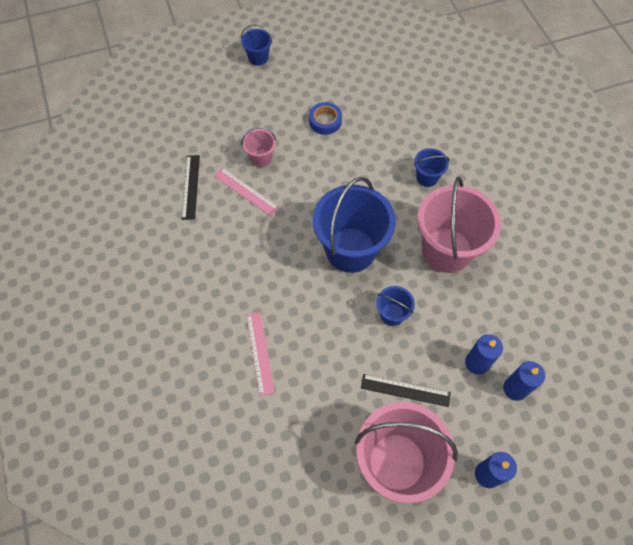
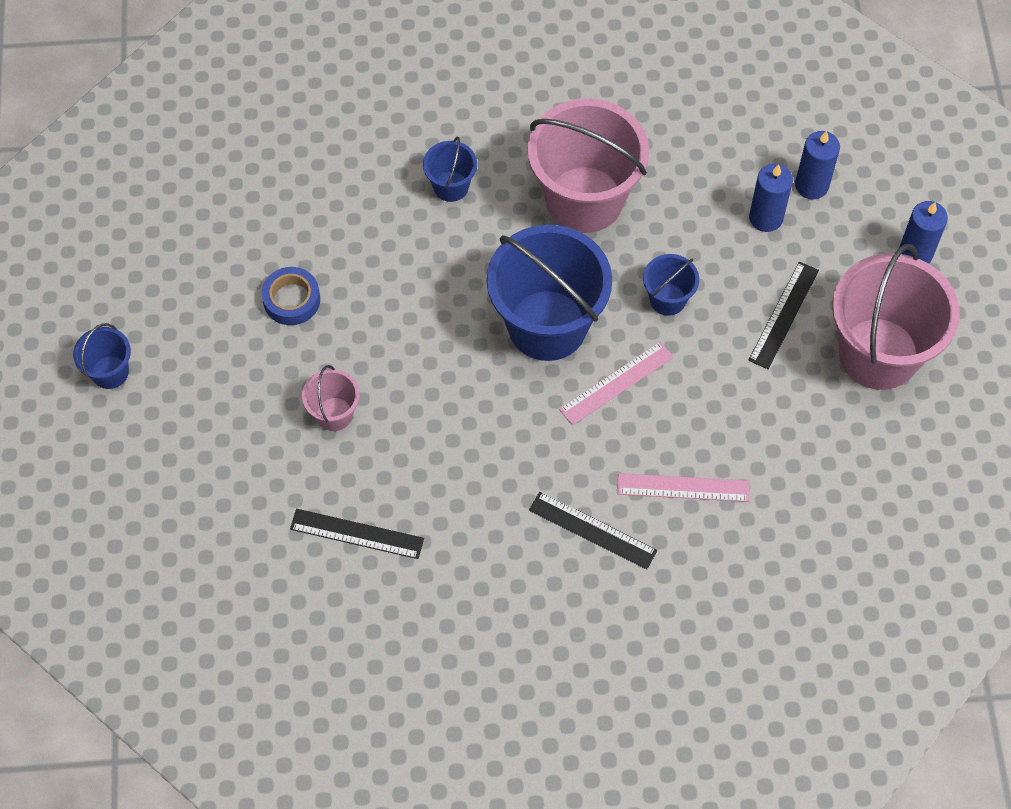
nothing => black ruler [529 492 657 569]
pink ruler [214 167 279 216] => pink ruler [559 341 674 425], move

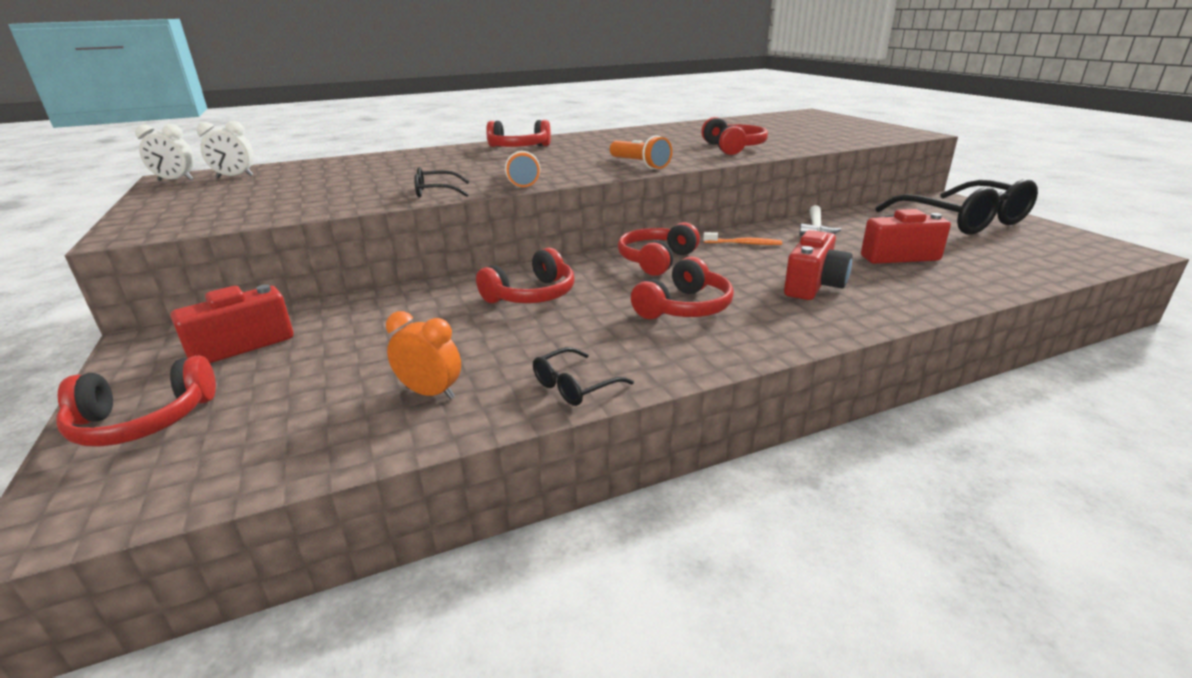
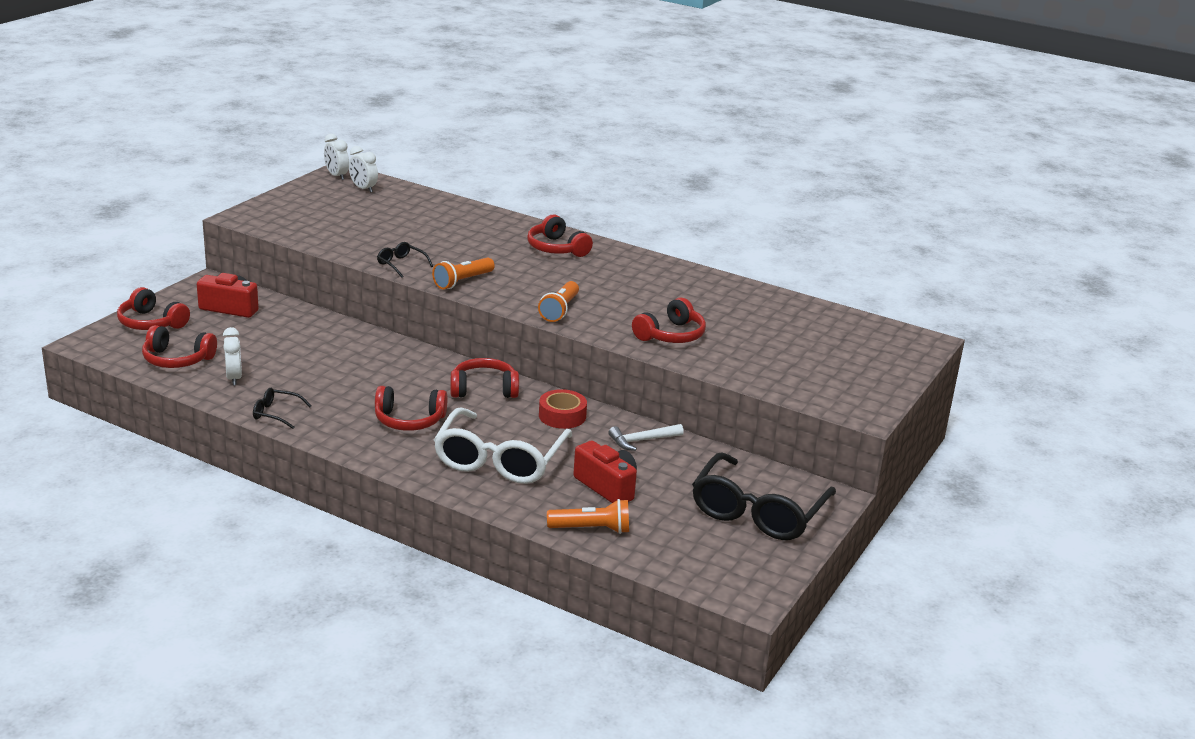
nothing => orange flashlight [547 499 629 534]
red headphones [476 247 575 303] => red headphones [142 325 217 368], move
orange toothbrush [703 232 782 245] => red tape [539 389 587 429]
red camera [784 230 853 300] => white glasses [434 407 572 484]
orange clock [386 311 461 399] => white clock [223 327 242 386]

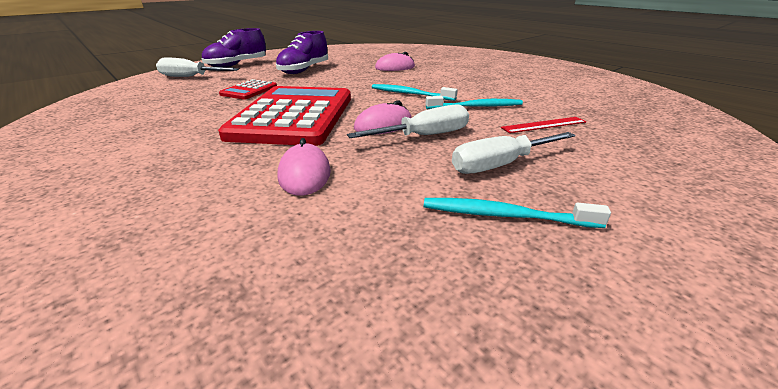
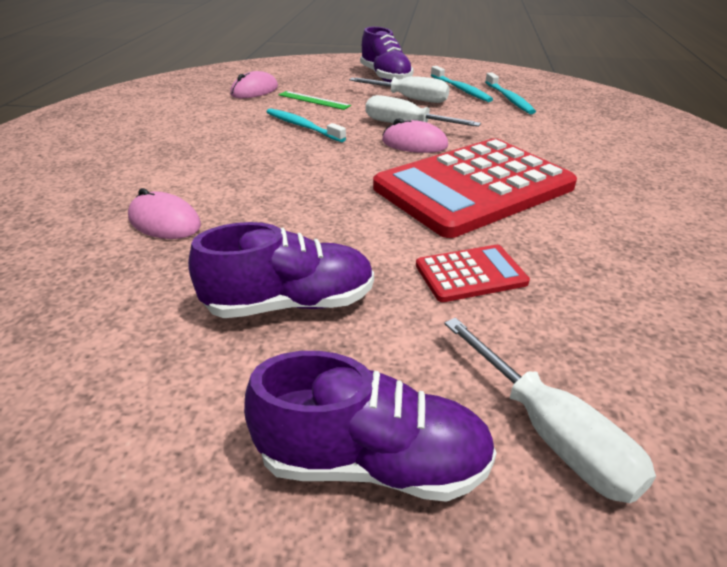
nothing => purple shoe [360 27 414 82]
pink mouse [277 138 331 196] => pink mouse [230 71 278 98], move
turquoise toothbrush [372 84 457 101] => turquoise toothbrush [485 72 536 114], move
red ruler [501 117 586 133] => green ruler [278 91 351 110]

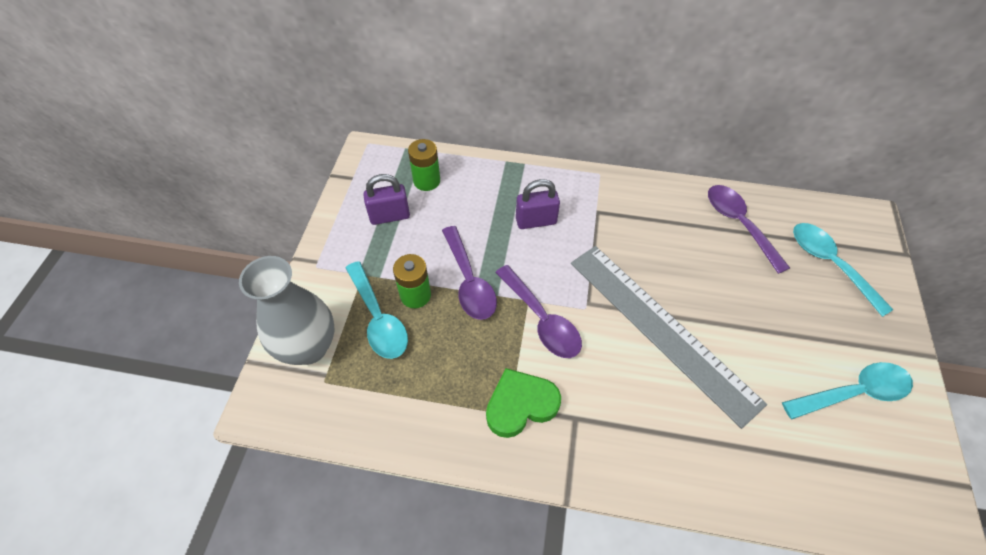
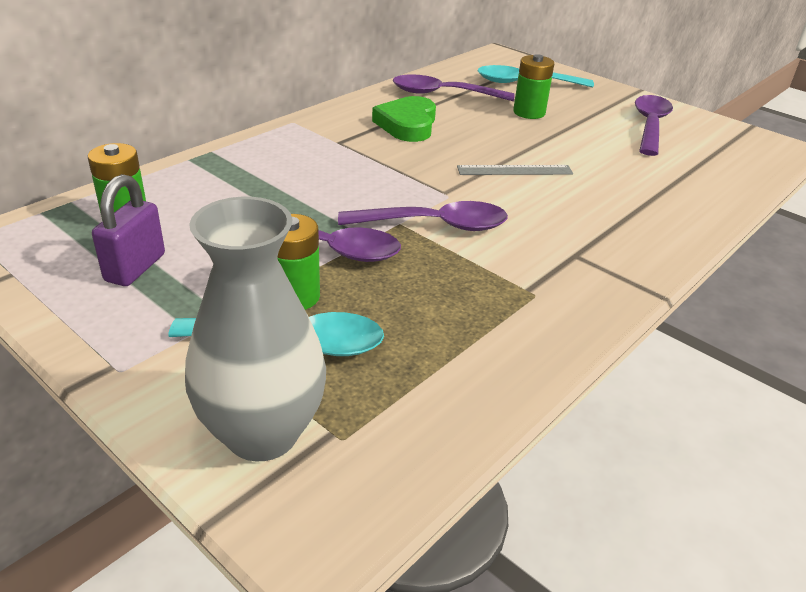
purple padlock [516 179 560 229] => nothing
nothing => green battery [513 54 554 119]
green heart [486 368 561 438] => green heart [372 96 436 142], move
turquoise spoon [782 362 913 420] => purple spoon [635 95 673 156]
grey ruler [571 246 767 429] => grey ruler [457 165 573 175], x0.43

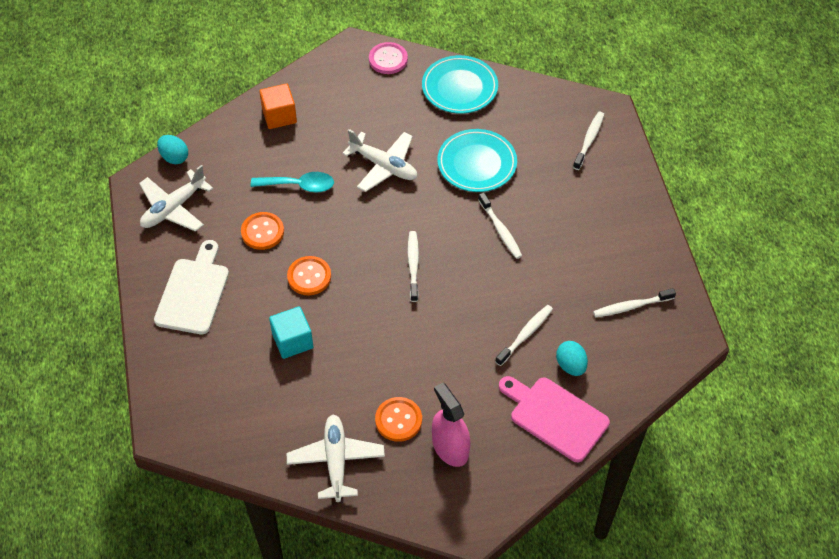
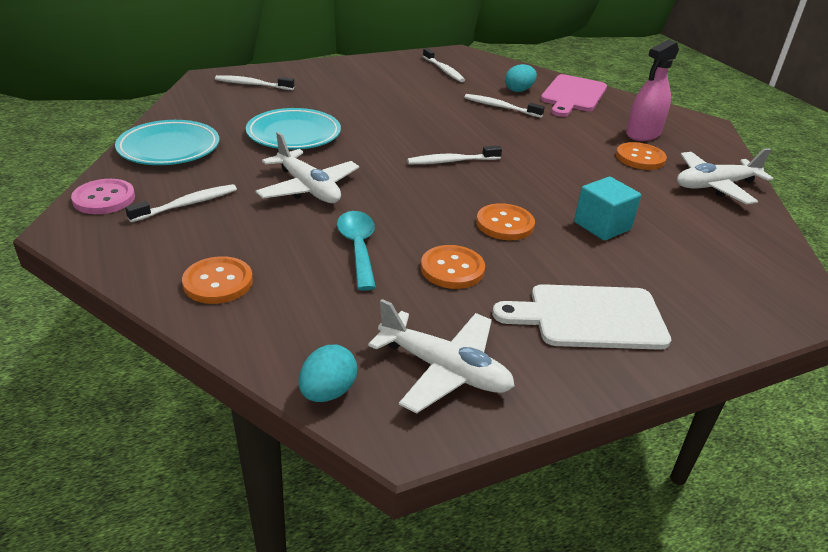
white toothbrush [478 192 522 259] => white toothbrush [125 184 237 222], move
orange cube [259 83 297 129] => orange button [182 256 253 304]
white plane [342 129 417 192] => white plane [255 132 359 203], 120 degrees clockwise

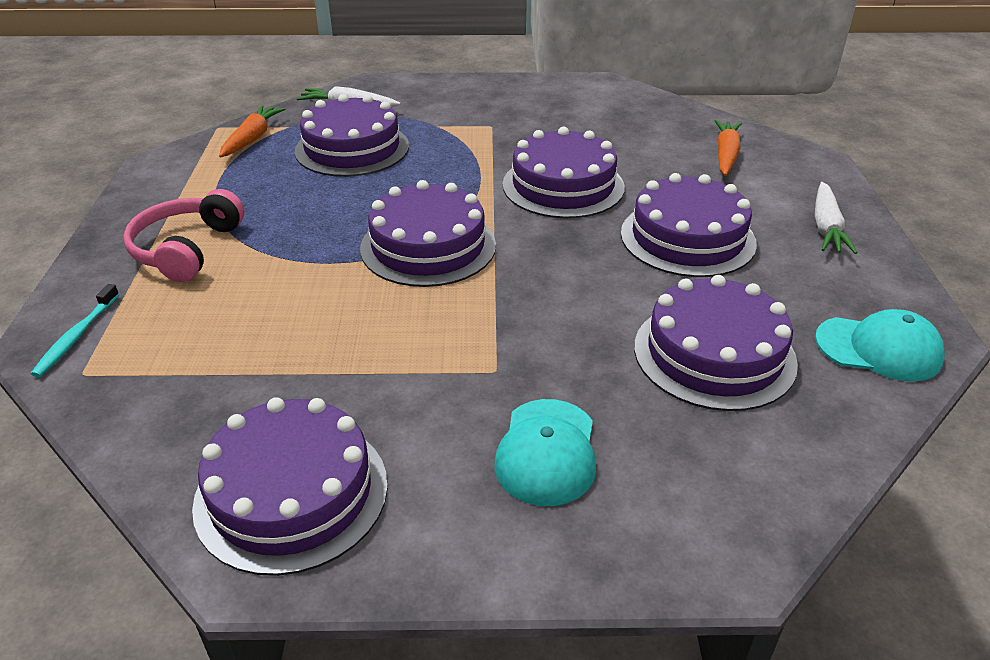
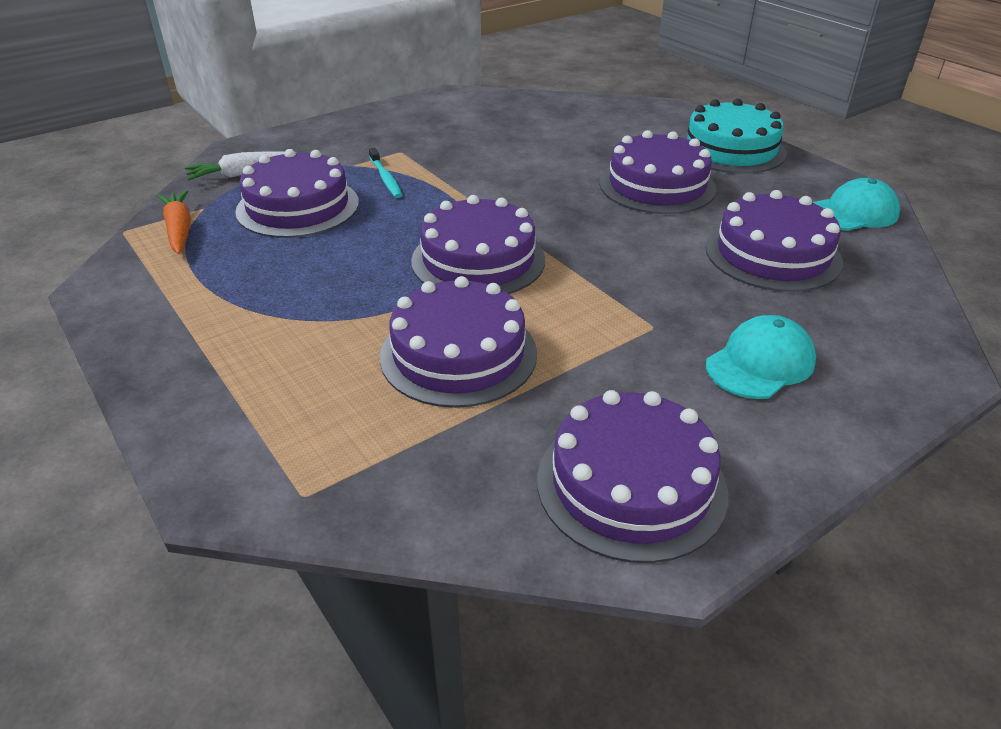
pink headphones [123 189 244 282] => nothing
orange carrot [715 120 742 176] => nothing
turquoise toothbrush [31 284 119 377] => turquoise toothbrush [369 148 402 198], move
purple cake [502 127 625 218] => purple cake [380 276 537 408], move
white carrot [815 182 857 254] => turquoise cake [681 99 787 174]
turquoise cap [494 399 596 506] => turquoise cap [706 315 816 399], 105 degrees counterclockwise

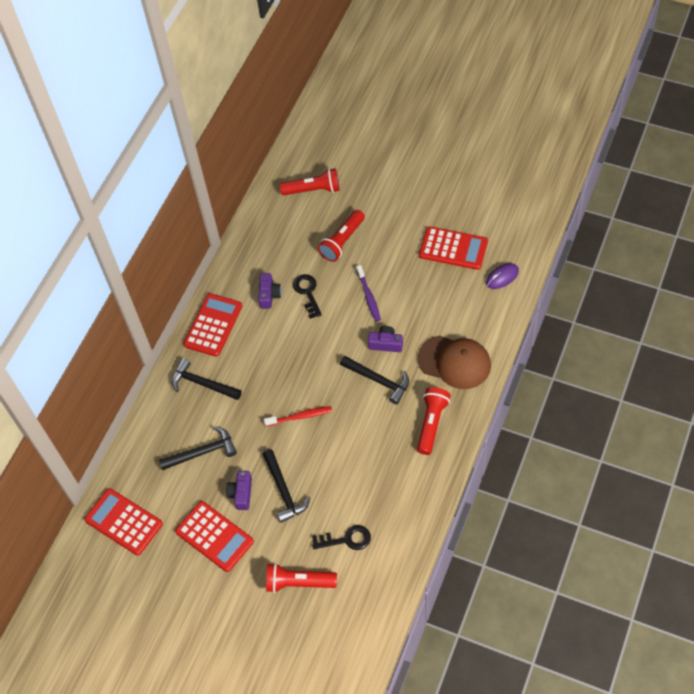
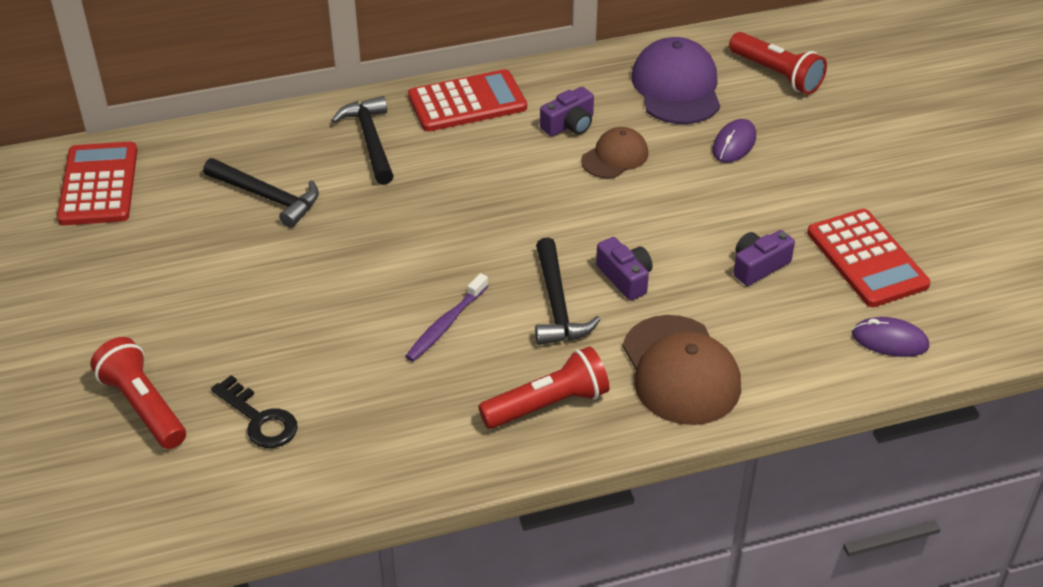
red calculator [175 501 254 572] => nothing
black hammer [262 449 310 523] => nothing
red toothbrush [264 406 332 426] => nothing
nothing => purple cap [631 37 720 124]
purple camera [226 471 252 510] => purple camera [733 230 795 286], move
purple toothbrush [356 265 381 322] => purple toothbrush [405 273 488 362], move
black key [293 274 322 319] => brown cap [581 127 648 178]
red flashlight [318 210 365 262] => purple mouse [712 119 756 163]

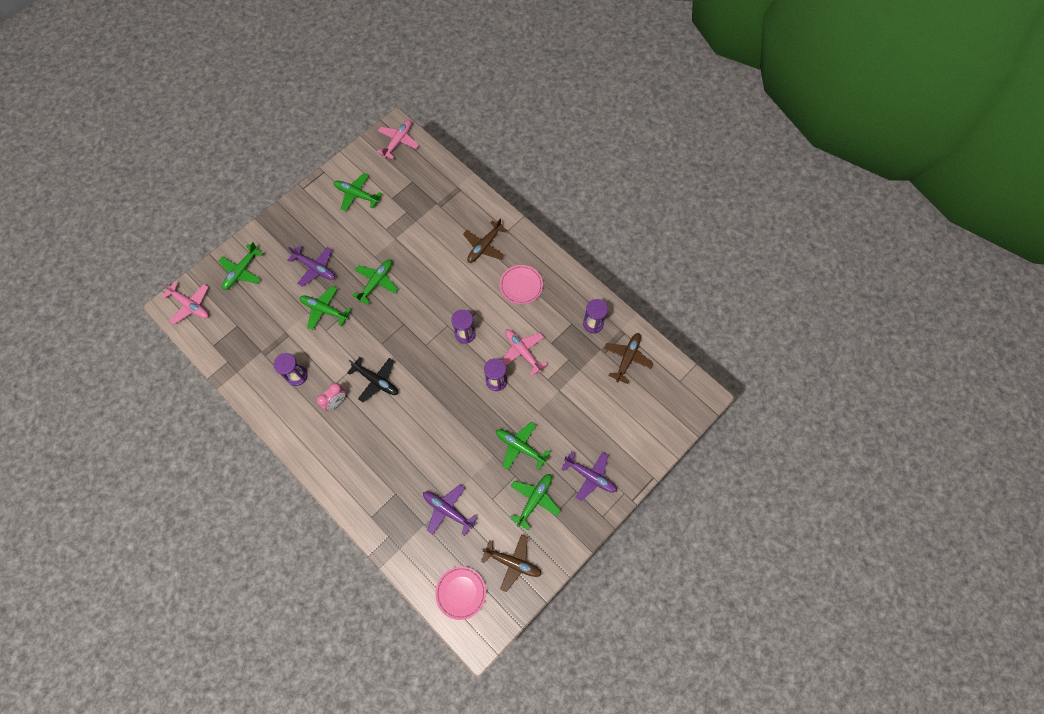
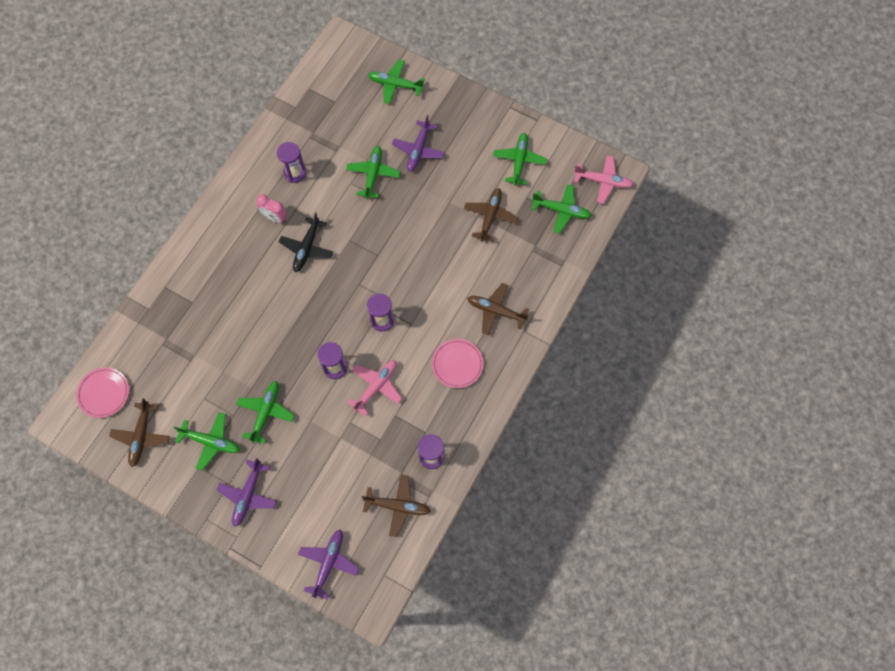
pink plane [161 282 209 324] => nothing
nothing => brown plane [464 188 518 242]
green plane [352 259 398 305] => green plane [531 184 592 233], move
purple plane [423 485 477 536] => purple plane [298 529 359 599], move

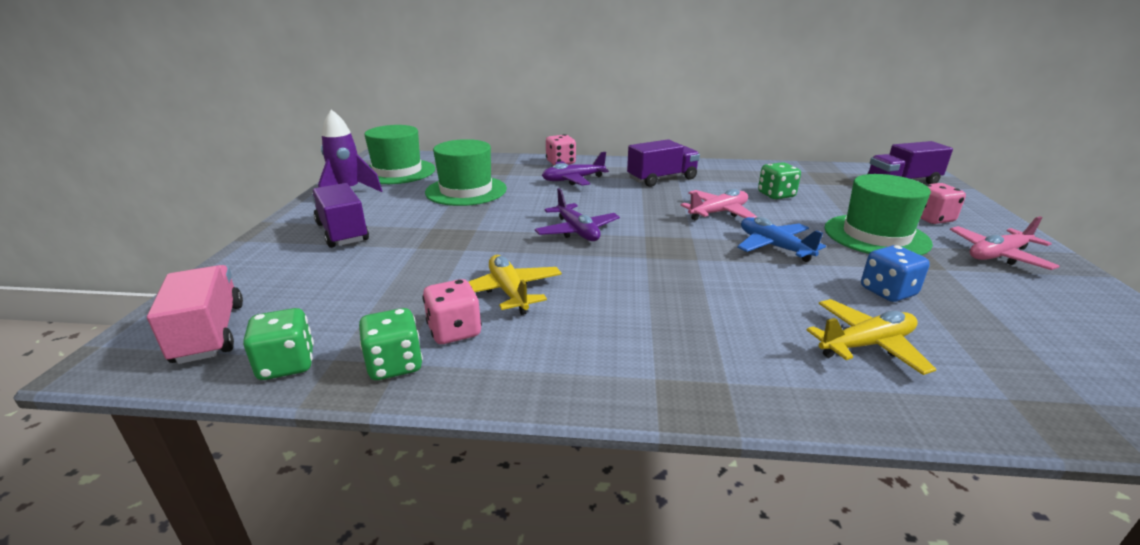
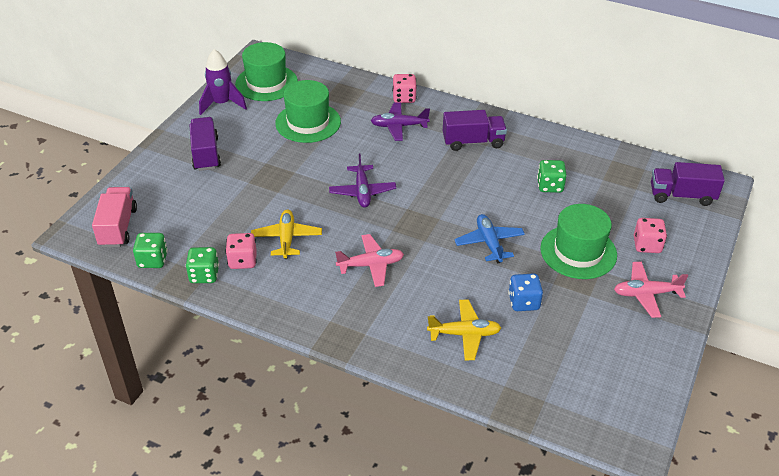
pink plane [680 189 757 220] => pink plane [335 234 404 287], move

